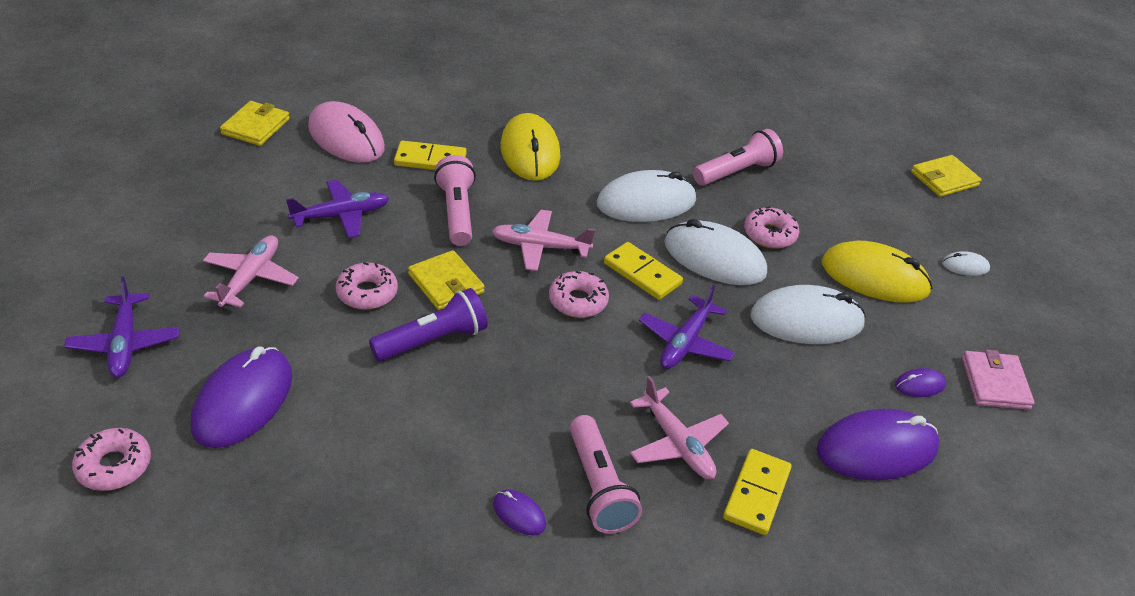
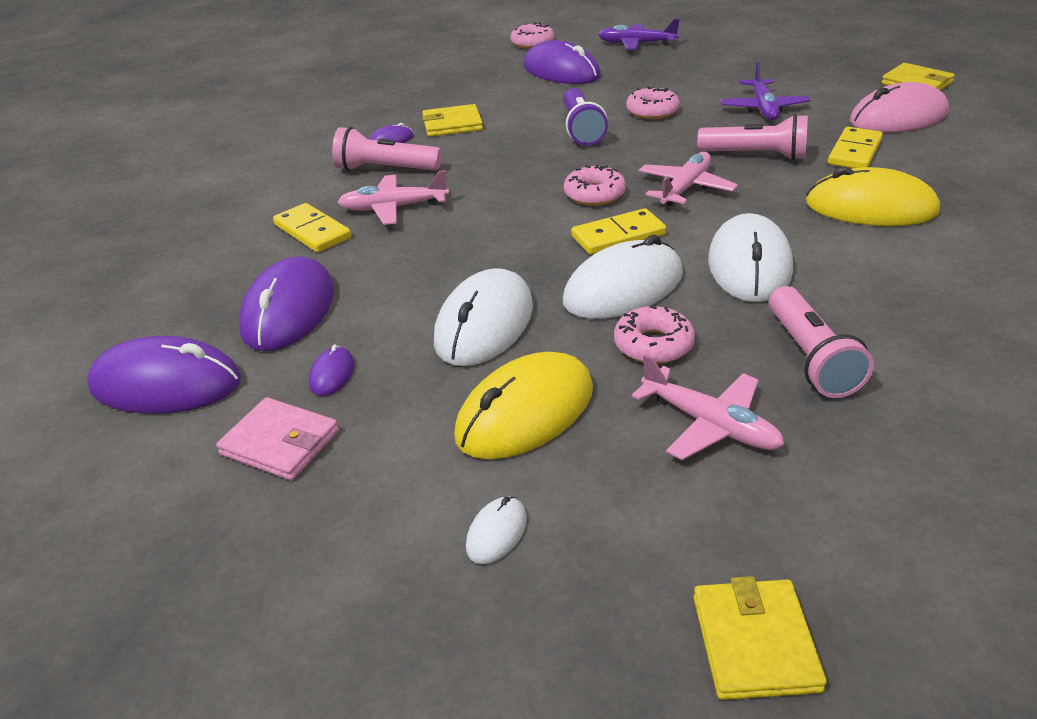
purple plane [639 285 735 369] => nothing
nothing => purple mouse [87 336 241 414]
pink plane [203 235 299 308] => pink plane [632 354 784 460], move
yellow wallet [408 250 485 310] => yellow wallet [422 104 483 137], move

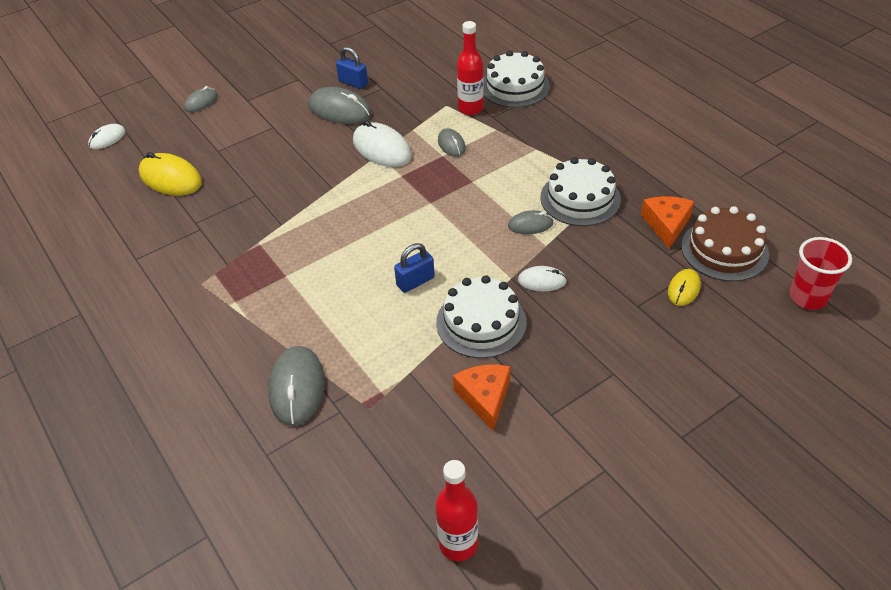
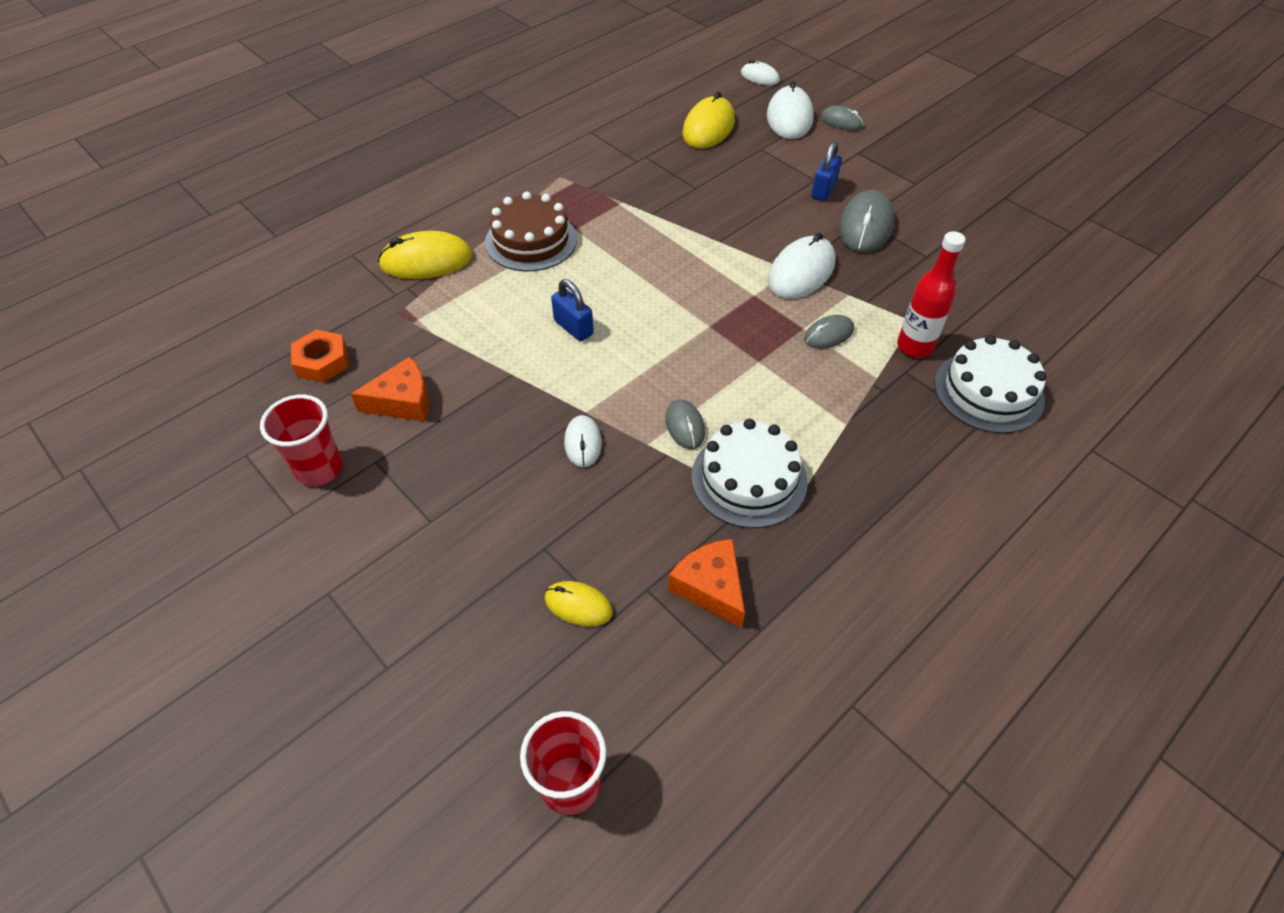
red bottle [435 460 478 561] => nothing
white cake [436 275 527 358] => nothing
nothing => red cup [260 395 343 486]
nothing => orange nut [291 329 348 383]
nothing => white mouse [767 81 814 139]
blue padlock [336 47 368 89] => blue padlock [811 142 842 201], move
brown cake [681 206 769 282] => brown cake [485 191 577 271], move
grey mouse [268 346 325 426] => yellow mouse [378 231 473 279]
orange cheese [641 196 694 249] => orange cheese [668 539 745 628], 120 degrees counterclockwise

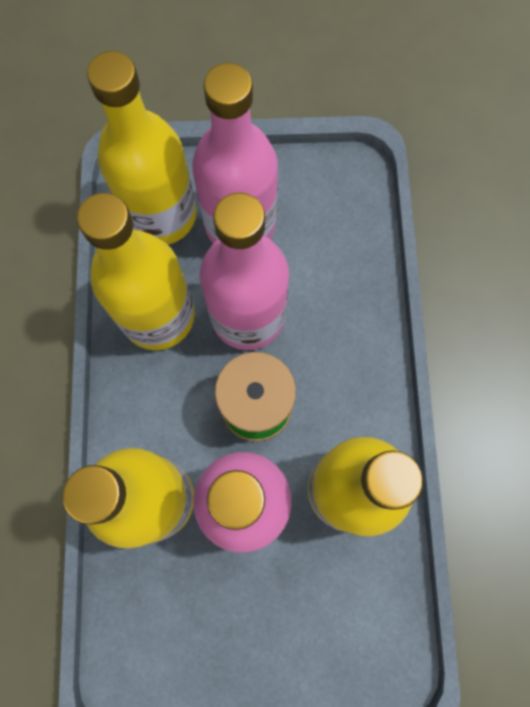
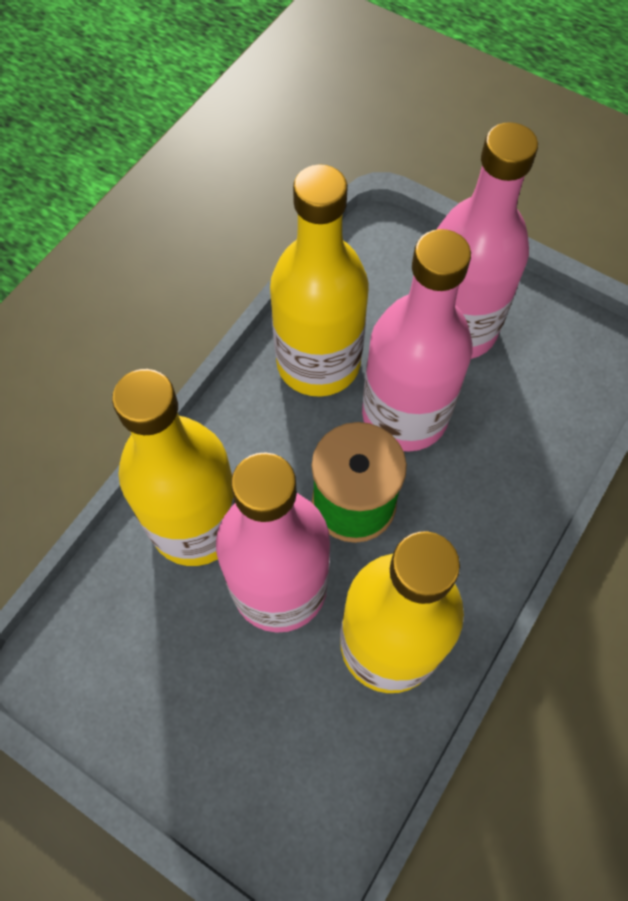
yellow bottle [87 51 197 245] => nothing

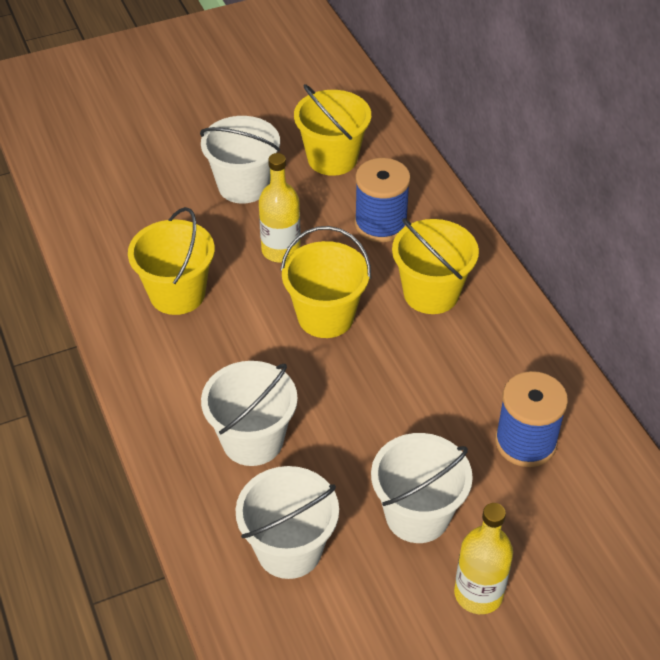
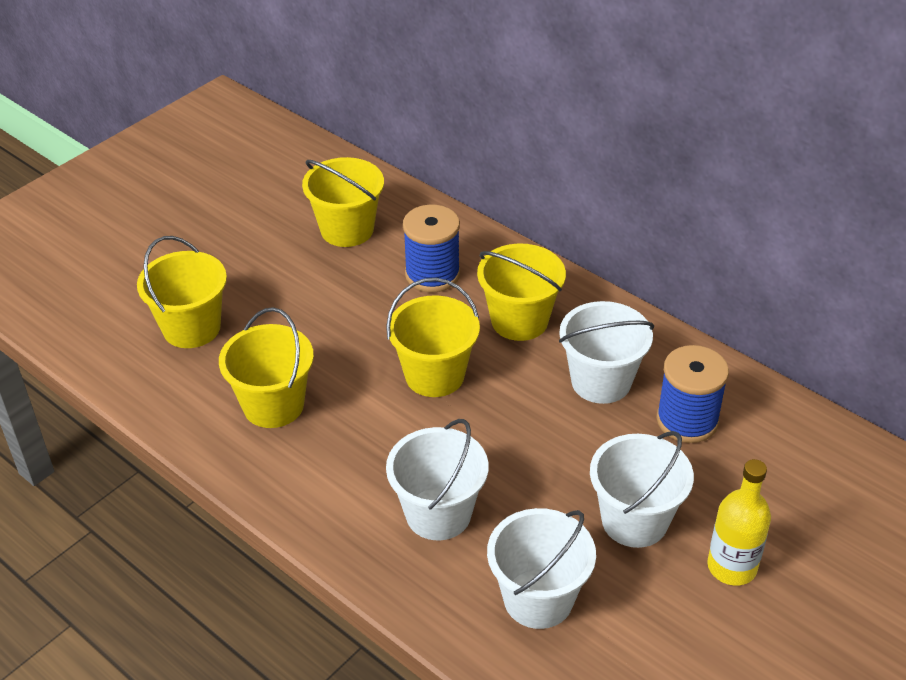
yellow bottle [259 153 301 263] => nothing
nothing => yellow bucket [137 236 227 348]
white bucket [200 116 280 204] => white bucket [559 301 654 404], move

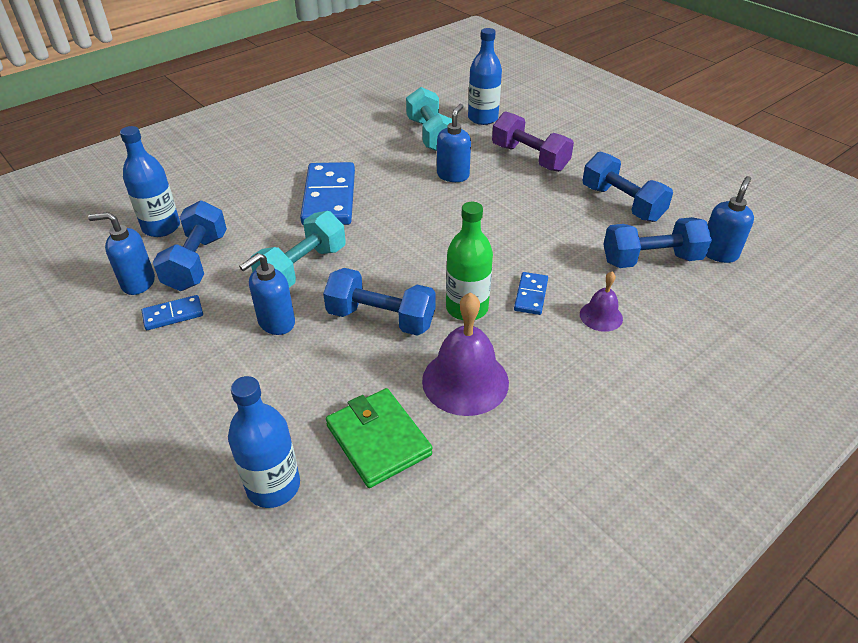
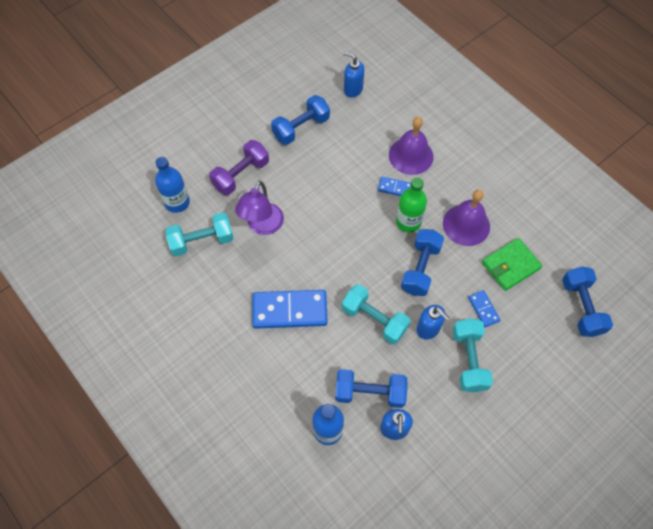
blue bottle [228 376 300 508] => nothing
nothing => turquoise dumbbell [452 318 493 392]
blue domino [142 295 203 330] => blue domino [468 290 500 327], move
blue dumbbell [603 217 712 268] => blue dumbbell [562 267 613 337], move
blue soap dispenser [437 104 471 182] => purple lamp [235 181 284 235]
purple bell [580 272 623 332] => purple bell [389 117 434 175], x1.85

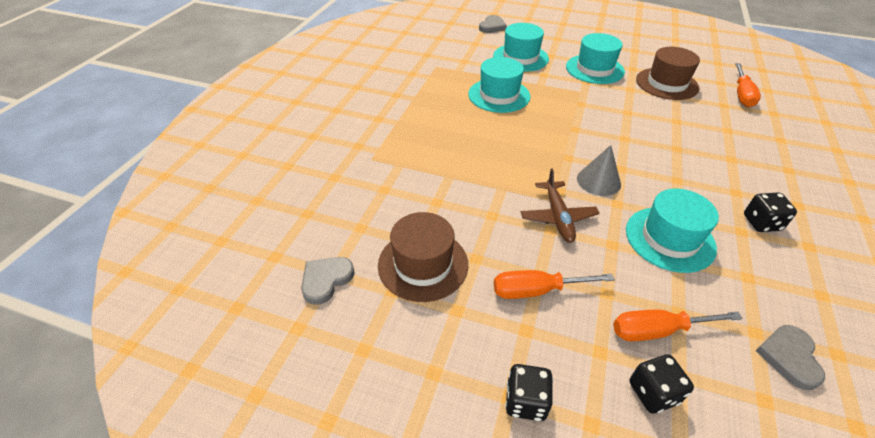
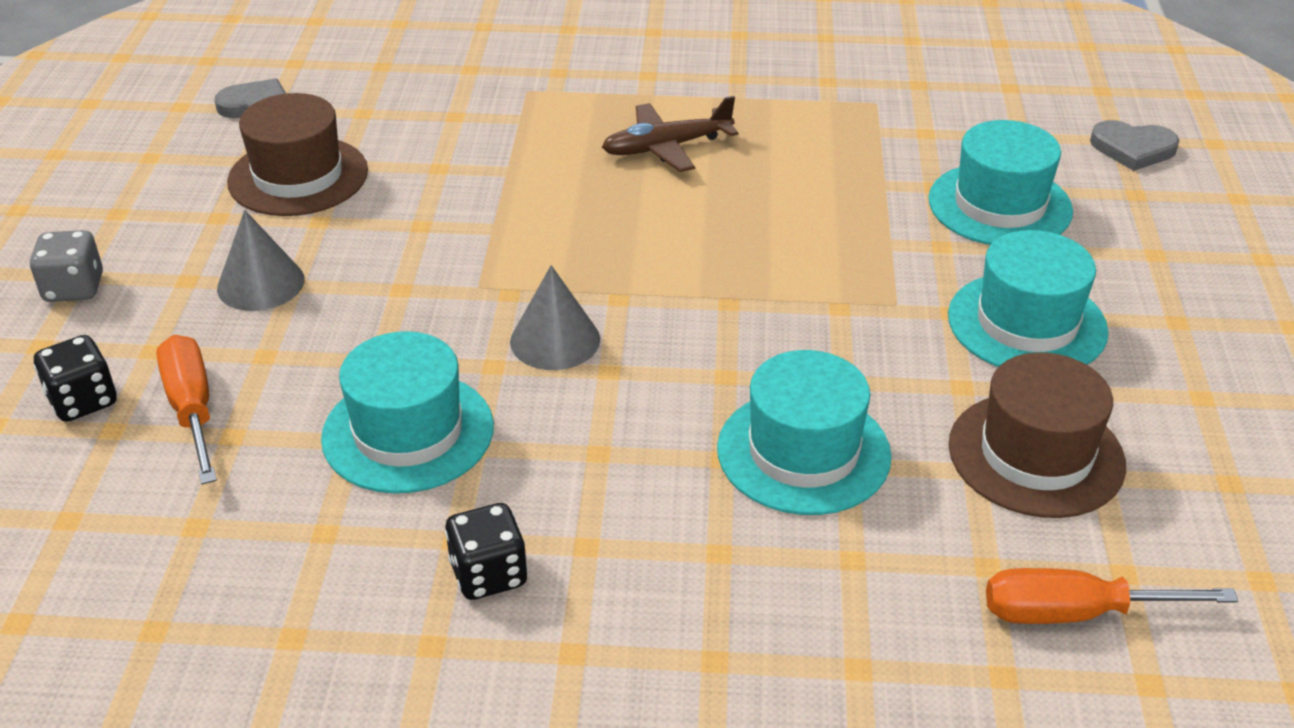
grey heart [756 325 825 390] => nothing
turquoise hat [468 57 531 113] => turquoise hat [717 350 892 515], move
brown plane [521 169 599 243] => brown plane [602 96 738 172], move
orange screwdriver [494 270 615 299] => grey cone [217 210 305 311]
black dice [505 364 553 421] => grey dice [29 230 103 302]

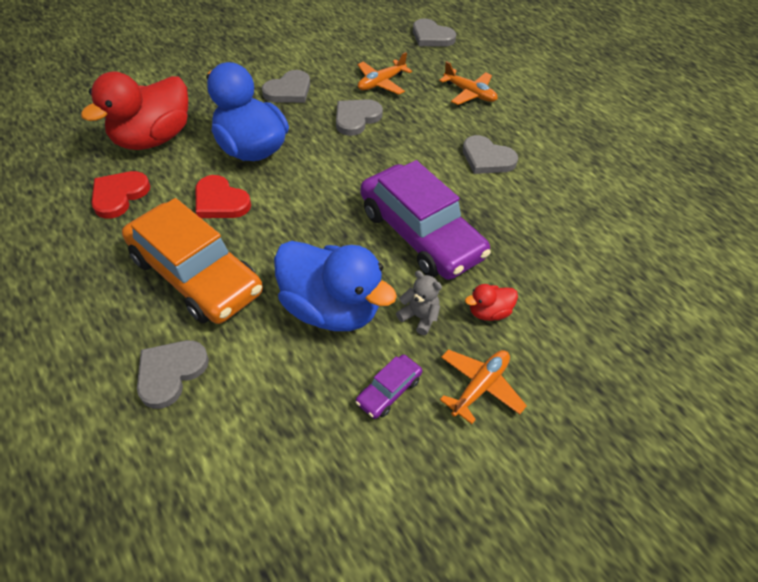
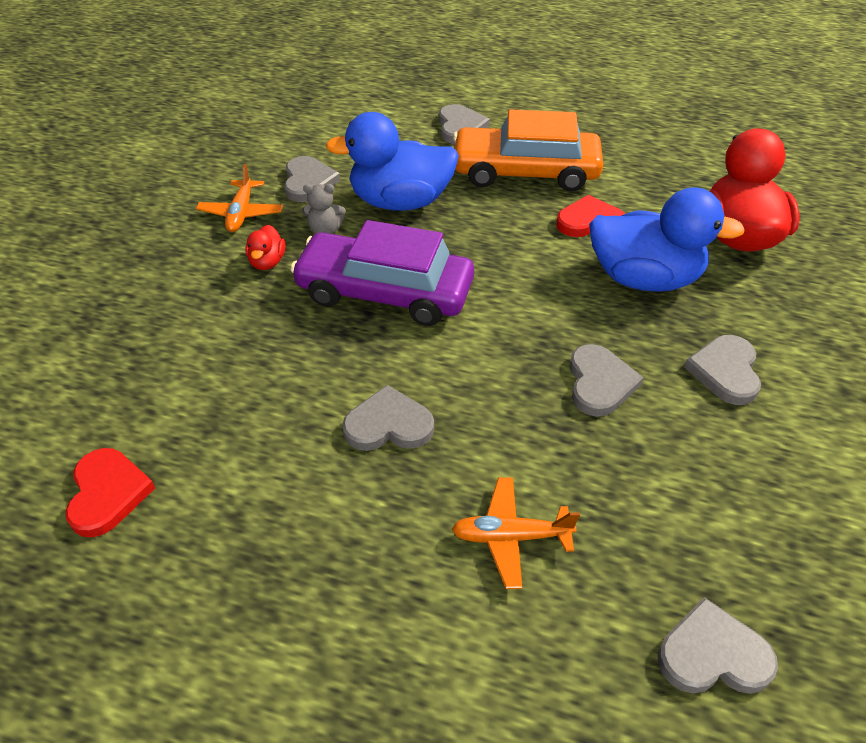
orange plane [358 52 412 95] => nothing
red heart [92 171 150 219] => red heart [65 448 155 537], move
purple car [356 354 422 419] => grey heart [284 156 340 202]
red duck [465 284 518 321] => red duck [245 225 286 270], 150 degrees clockwise

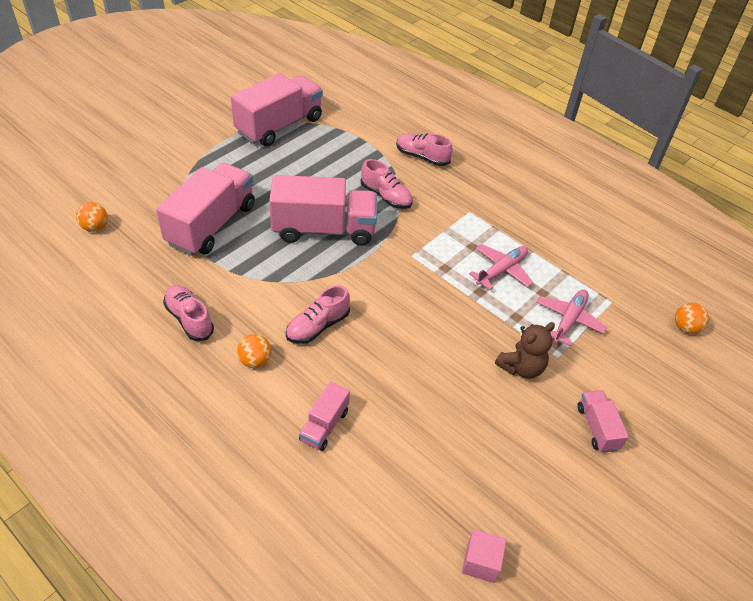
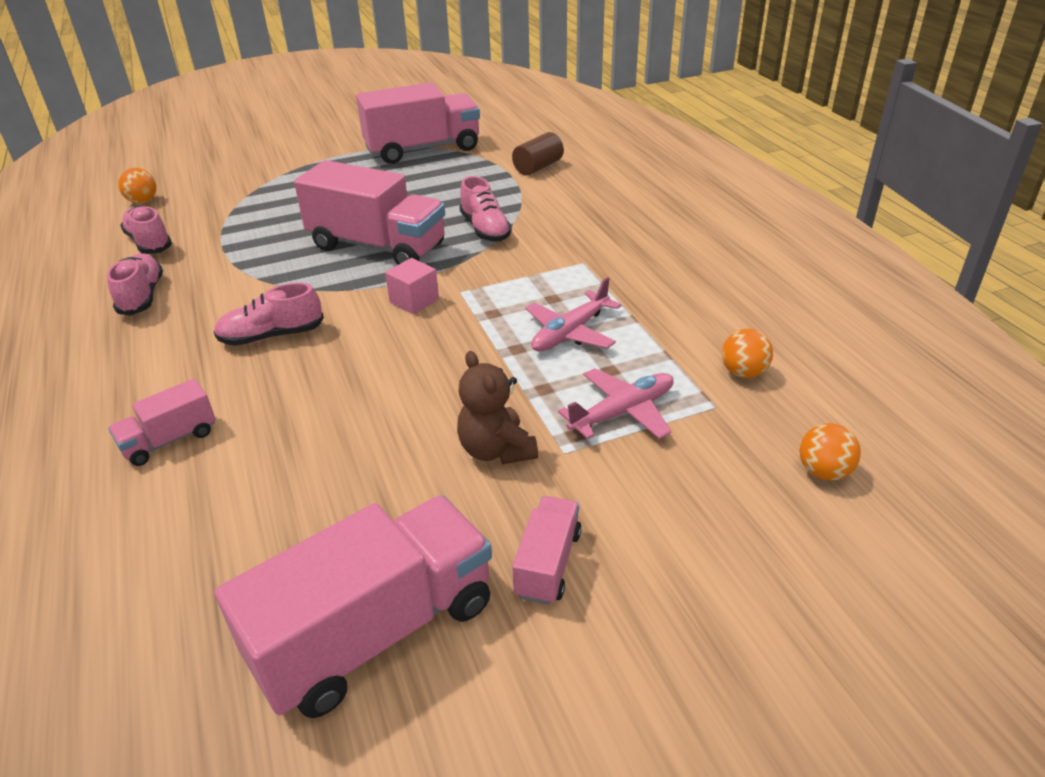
nothing => brown cylinder [512 132 564 176]
pink truck [156 163 255 255] => pink truck [214 495 492 718], move
orange ball [237 334 272 368] => orange ball [722 329 773 378], move
pink shoe [396 134 453 166] => pink shoe [120 206 172 254], move
pink cube [462 529 507 583] => pink cube [385 258 439 314], move
pink plane [469 244 534 290] => pink plane [525 277 622 352], 150 degrees clockwise
brown teddy bear [495 322 555 379] => brown teddy bear [457 351 538 464], 75 degrees clockwise

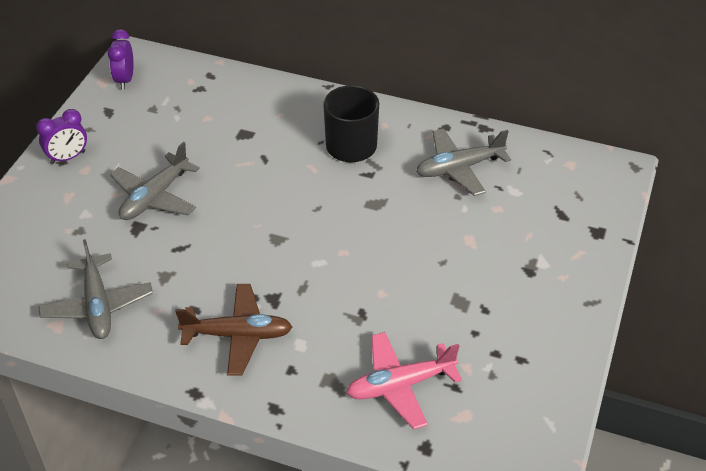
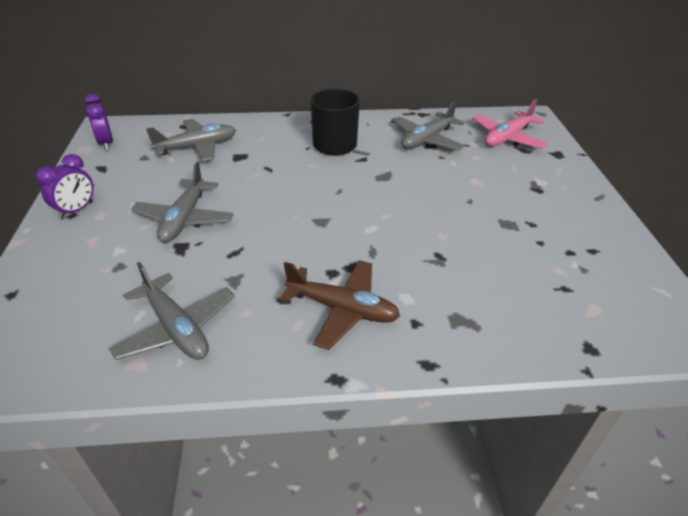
nothing => grey plane [146 119 236 162]
pink plane [346 332 462 430] => pink plane [472 99 548 149], move
brown plane [175 284 292 376] => brown plane [280 260 400 350], 45 degrees clockwise

